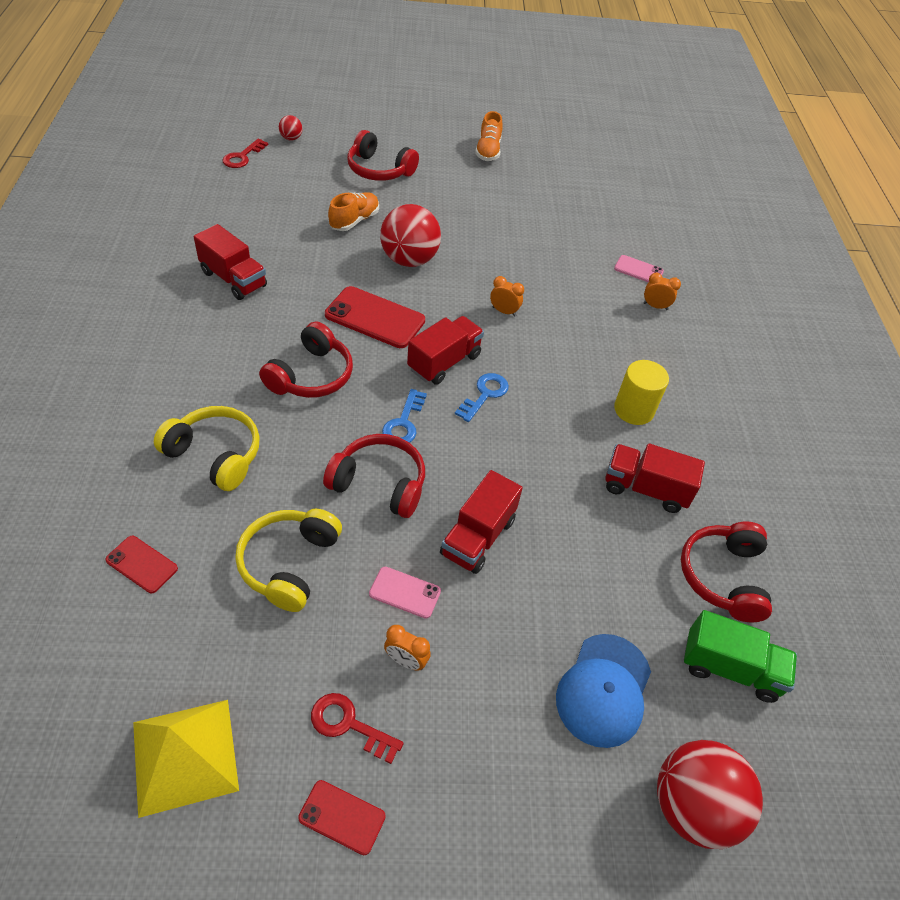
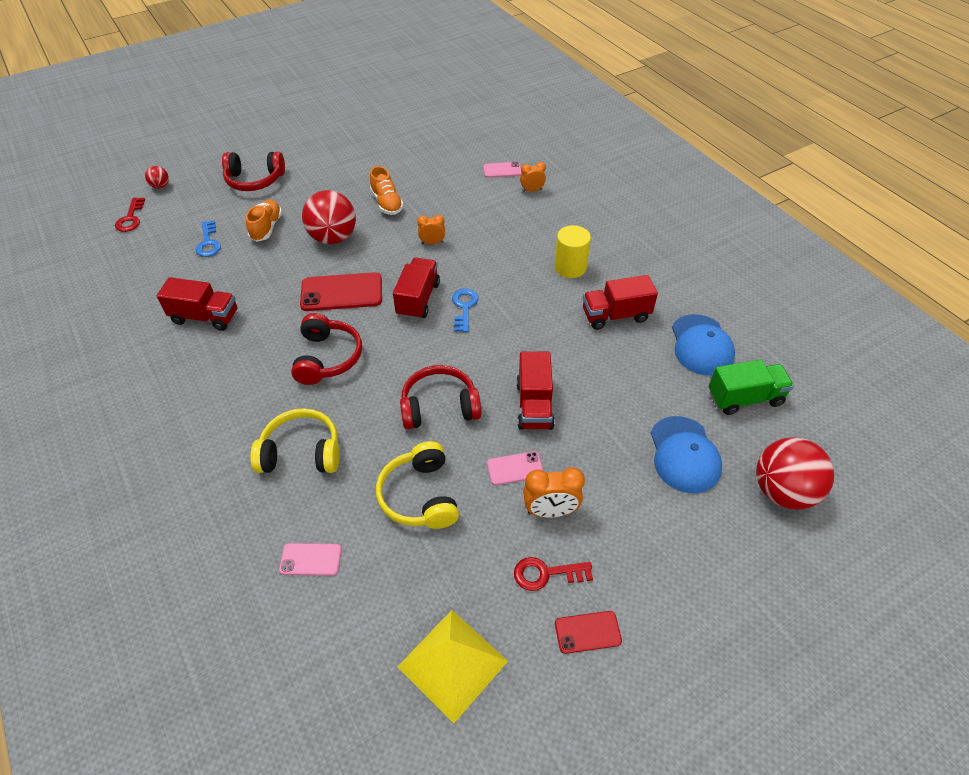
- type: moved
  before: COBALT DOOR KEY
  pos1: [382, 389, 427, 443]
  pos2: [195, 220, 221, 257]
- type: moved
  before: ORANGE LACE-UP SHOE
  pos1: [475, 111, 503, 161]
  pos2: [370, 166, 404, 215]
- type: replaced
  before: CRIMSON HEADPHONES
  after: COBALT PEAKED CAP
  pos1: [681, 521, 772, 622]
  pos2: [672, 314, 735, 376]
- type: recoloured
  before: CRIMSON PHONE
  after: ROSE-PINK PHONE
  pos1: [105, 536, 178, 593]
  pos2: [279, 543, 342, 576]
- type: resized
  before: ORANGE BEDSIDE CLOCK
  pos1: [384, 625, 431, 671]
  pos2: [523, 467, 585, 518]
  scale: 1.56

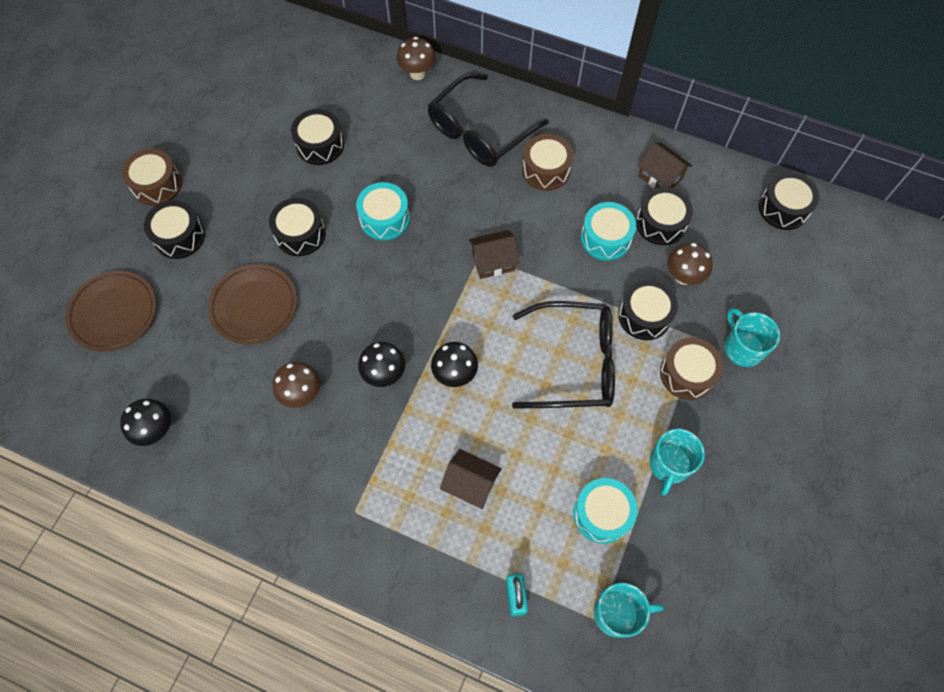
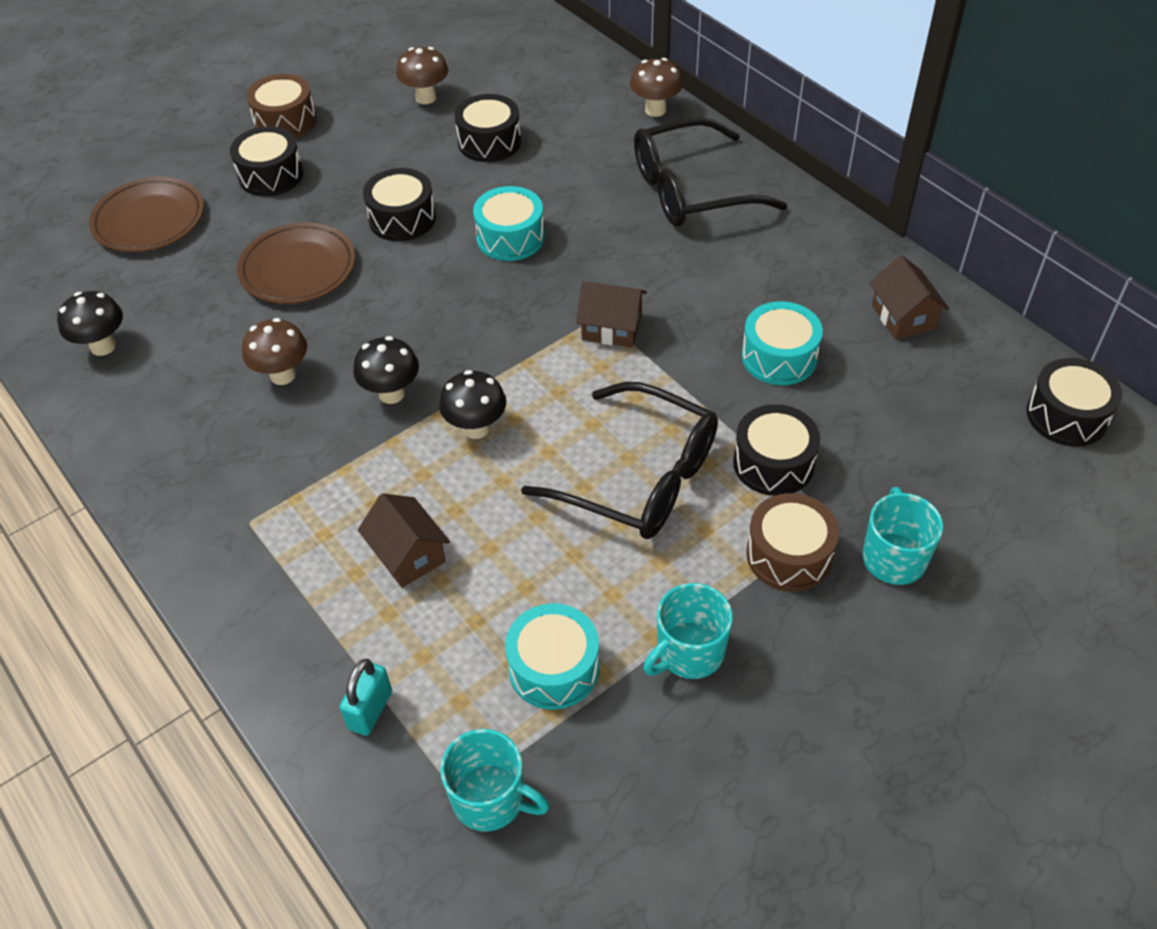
- type: removed
  before: BROWN TOY DRUM
  pos1: [522, 134, 573, 191]
- type: removed
  before: BLACK TOY DRUM
  pos1: [636, 187, 693, 245]
- type: moved
  before: BROWN FUNGUS
  pos1: [667, 243, 713, 285]
  pos2: [396, 47, 448, 104]

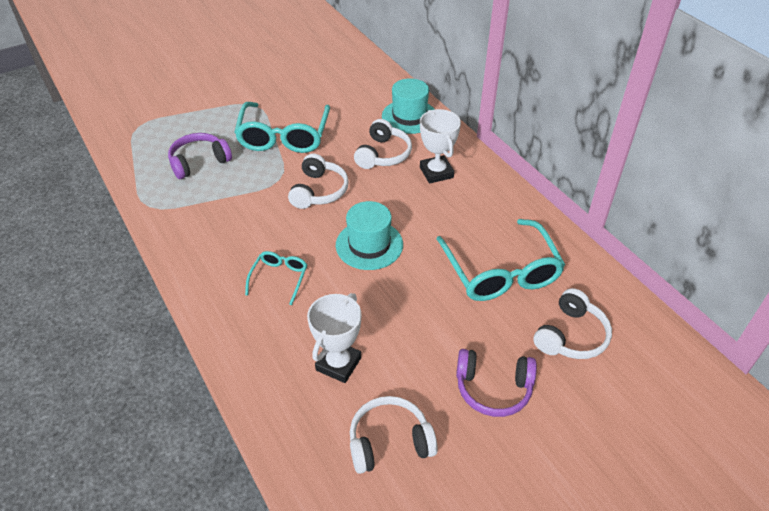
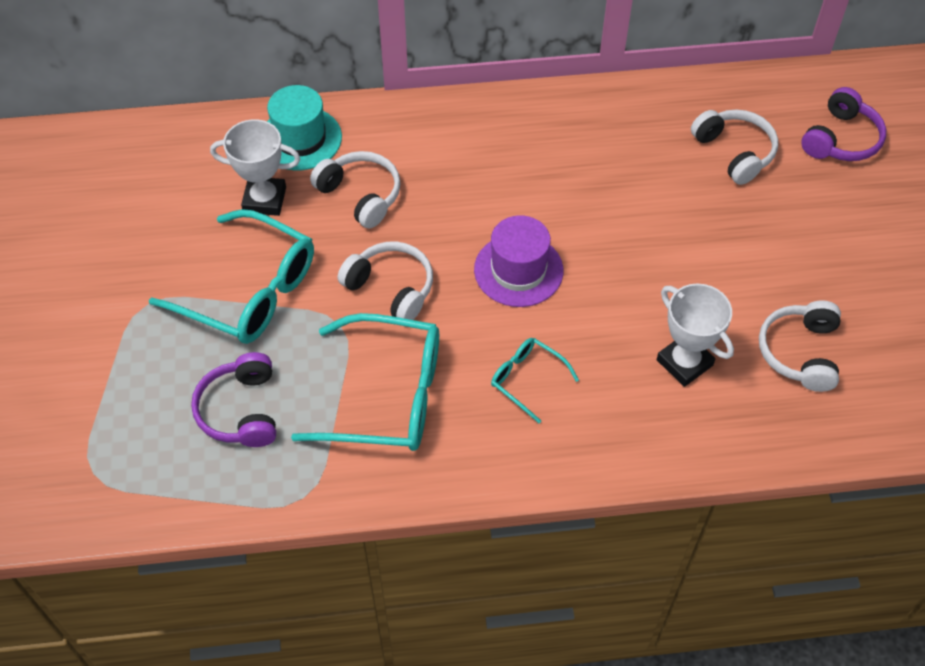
- type: moved
  before: SNOW-WHITE TROPHY
  pos1: [420, 109, 461, 184]
  pos2: [210, 119, 300, 216]
- type: moved
  before: TEAL GLASSES
  pos1: [436, 219, 565, 301]
  pos2: [291, 313, 439, 451]
- type: moved
  before: VIOLET HEADPHONES
  pos1: [456, 349, 537, 417]
  pos2: [801, 87, 886, 161]
- type: recoloured
  before: TEAL TOP HAT
  after: VIOLET TOP HAT
  pos1: [336, 201, 403, 270]
  pos2: [474, 215, 563, 307]

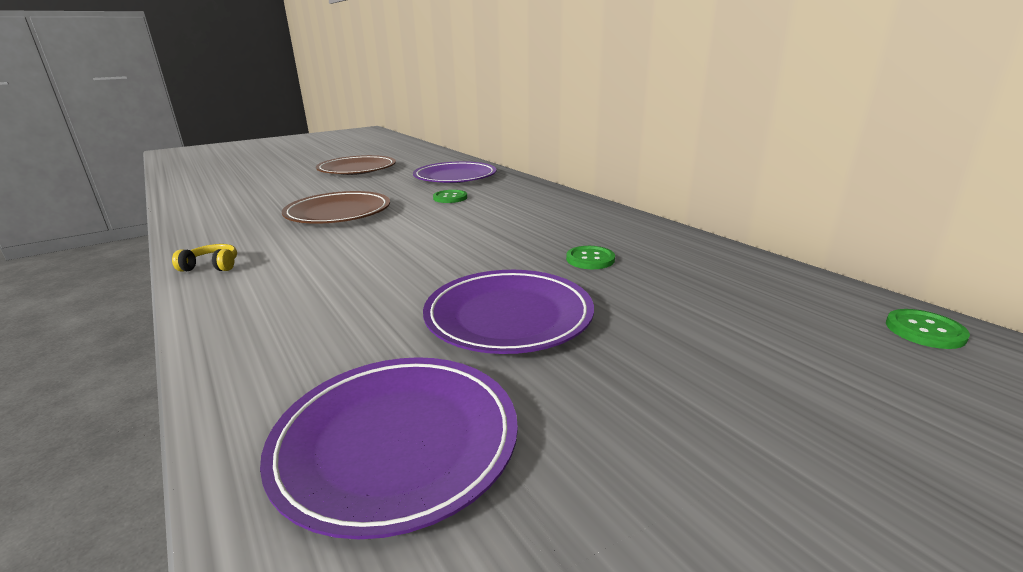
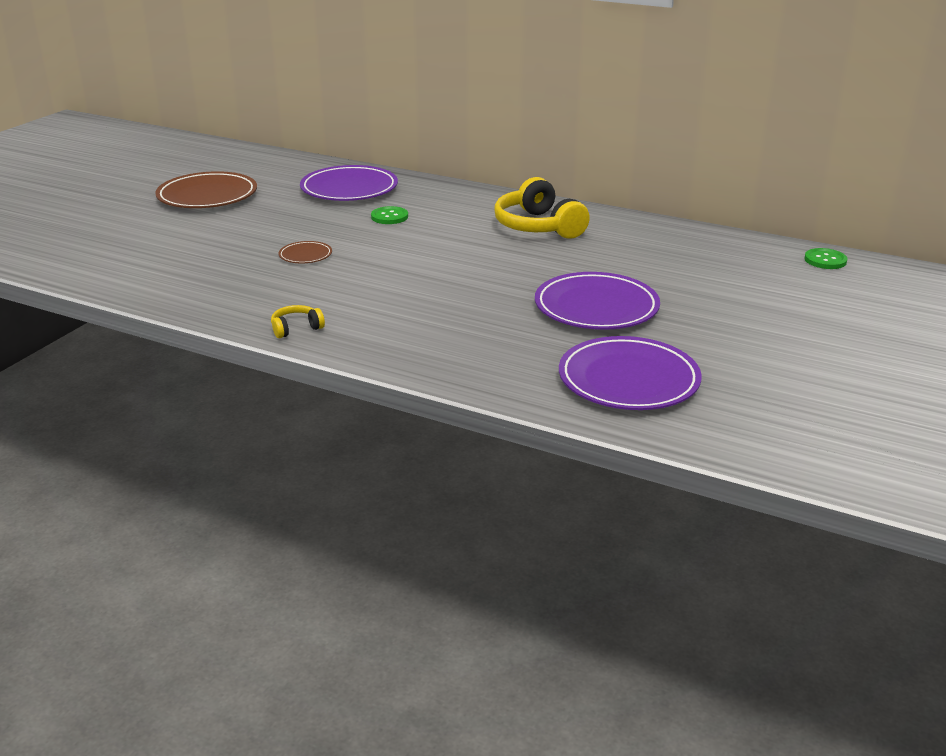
- type: removed
  before: LEAF-GREEN BUTTON
  pos1: [566, 246, 615, 269]
- type: added
  after: BRIGHT YELLOW HEADPHONES
  pos2: [494, 177, 590, 239]
- type: resized
  before: BROWN DINNER PLATE
  pos1: [282, 191, 390, 224]
  pos2: [278, 241, 332, 263]
  scale: 0.47

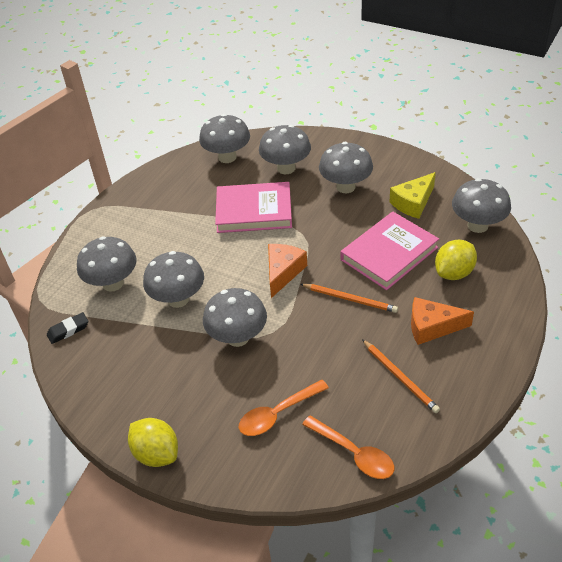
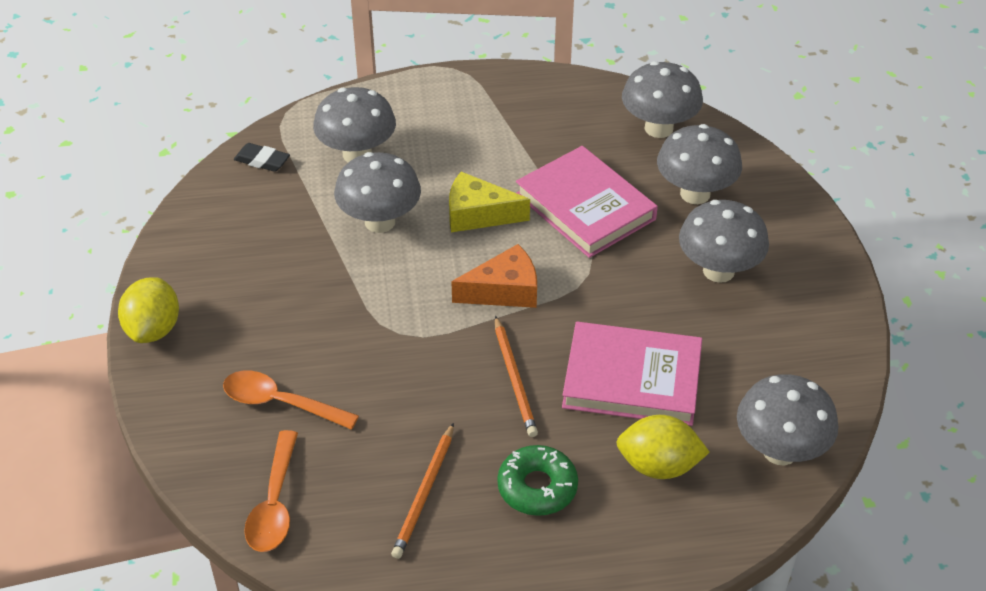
- type: removed
  before: GRAY FUNGUS
  pos1: [203, 288, 267, 347]
- type: moved
  before: BRIGHT YELLOW PIECE OF CHEESE
  pos1: [389, 172, 436, 219]
  pos2: [449, 172, 530, 232]
- type: replaced
  before: ORANGE PIECE OF CHEESE
  after: LEAF-GREEN DONUT
  pos1: [411, 297, 474, 345]
  pos2: [497, 445, 578, 516]

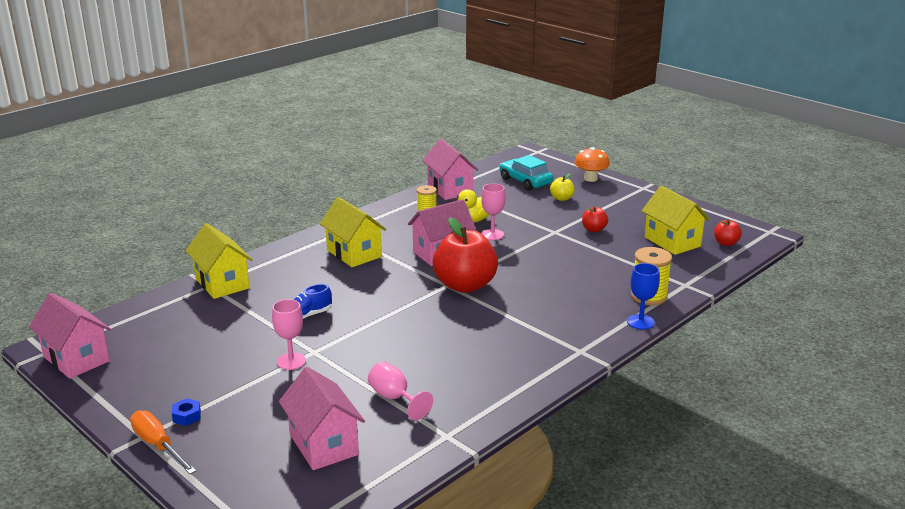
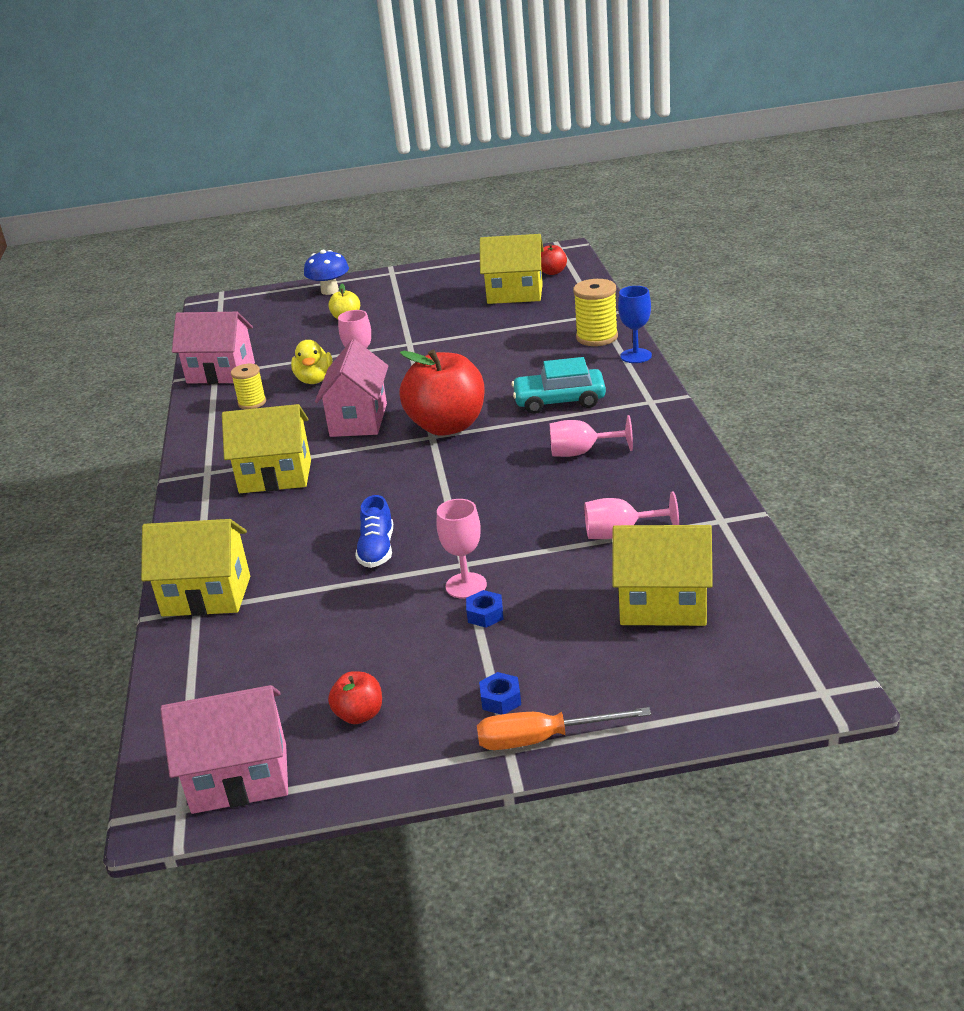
- type: added
  after: COBALT HEX NUT
  pos2: [466, 590, 504, 628]
- type: added
  after: ROSE-PINK CHALICE
  pos2: [550, 415, 633, 457]
- type: moved
  before: TEAL CAR
  pos1: [500, 155, 553, 191]
  pos2: [511, 357, 606, 414]
- type: moved
  before: CRIMSON APPLE
  pos1: [582, 206, 608, 232]
  pos2: [328, 671, 382, 724]
- type: recoloured
  before: ROSE-PINK COTTAGE
  after: BRIGHT YELLOW COTTAGE
  pos1: [279, 367, 365, 470]
  pos2: [612, 525, 713, 626]
- type: recoloured
  before: ORANGE FUNGUS
  after: COBALT FUNGUS
  pos1: [574, 147, 610, 182]
  pos2: [304, 250, 349, 295]

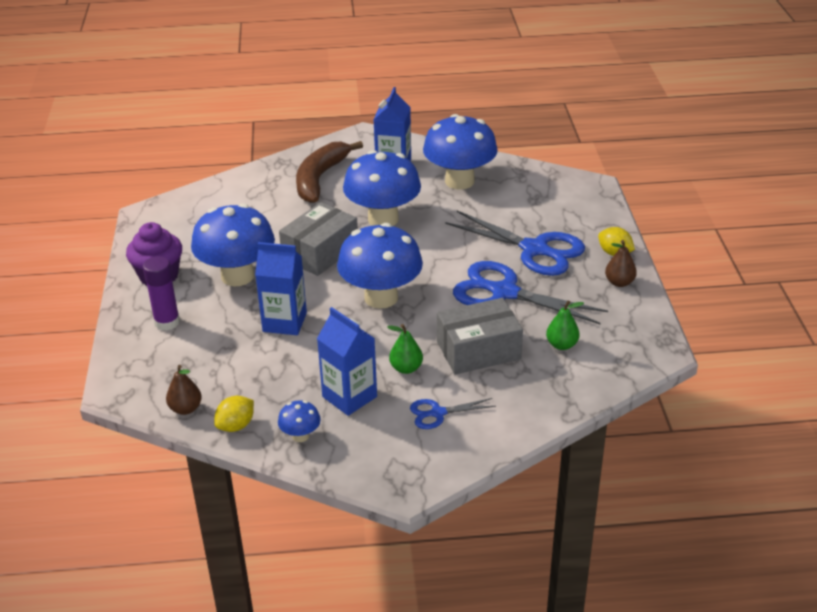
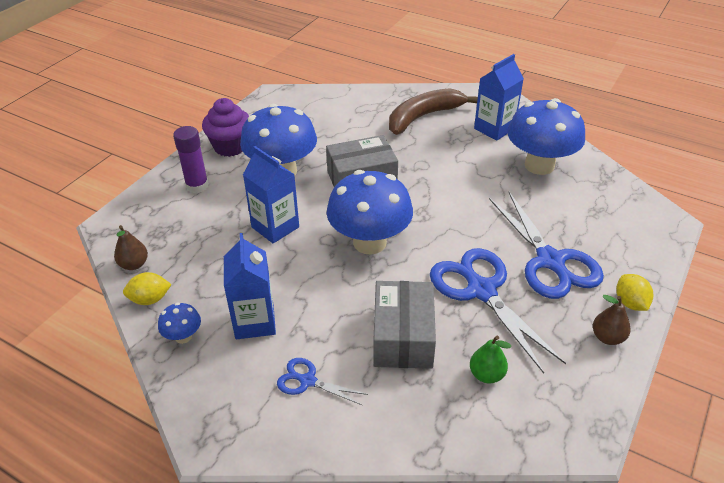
- type: removed
  before: COBALT FUNGUS
  pos1: [343, 150, 421, 226]
- type: removed
  before: LEAF-GREEN PEAR FRUIT
  pos1: [387, 324, 423, 374]
- type: turned
  before: GRAY BOX
  pos1: [437, 298, 523, 374]
  pos2: [373, 281, 436, 369]
  turn: 75

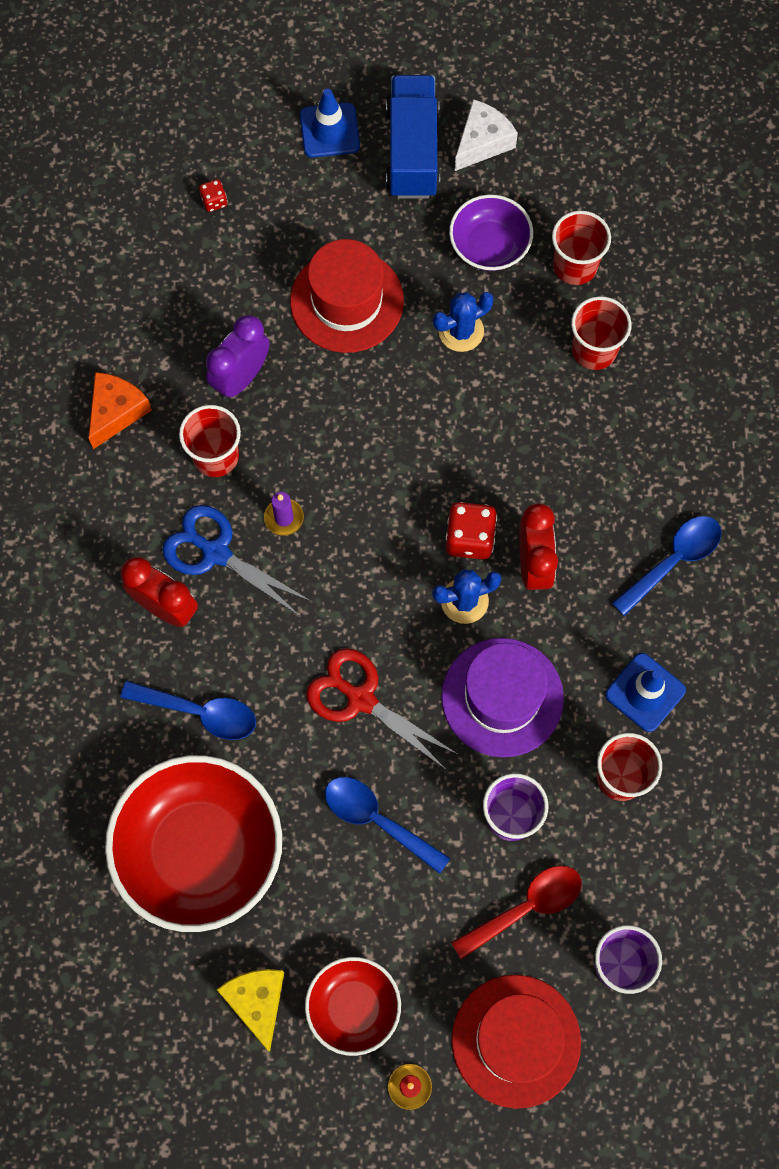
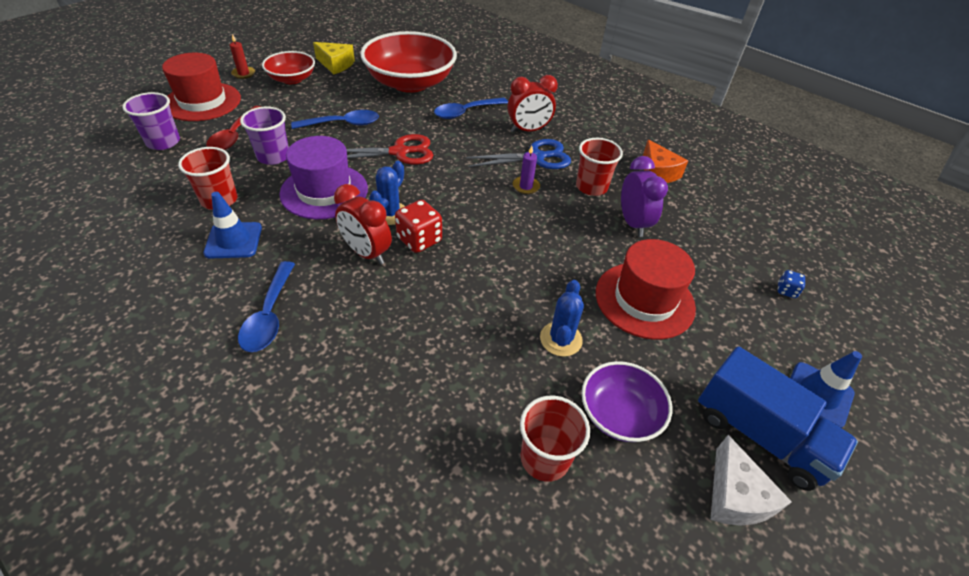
- type: removed
  before: CRIMSON TUMBLER
  pos1: [571, 296, 632, 370]
- type: recoloured
  before: CRIMSON DIE
  after: COBALT DIE
  pos1: [199, 179, 227, 212]
  pos2: [778, 270, 805, 298]

